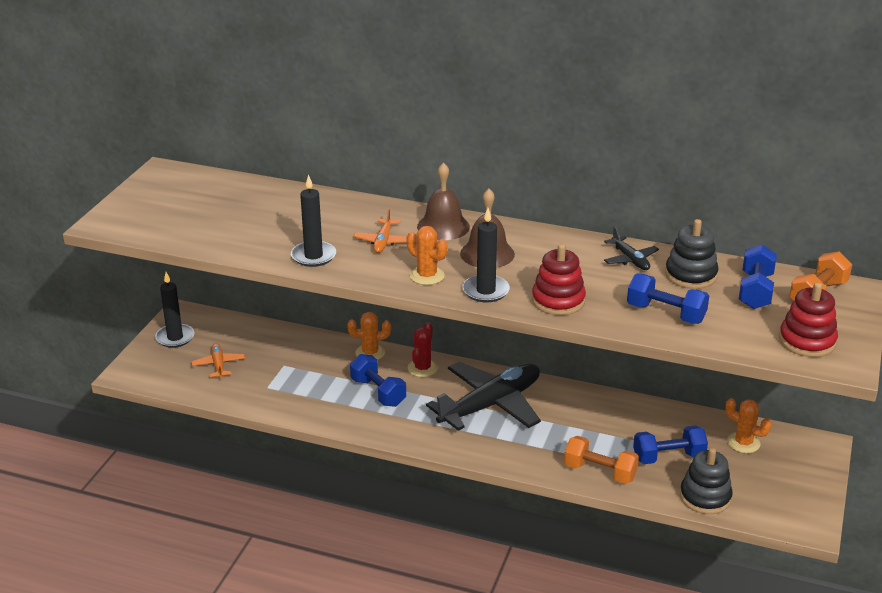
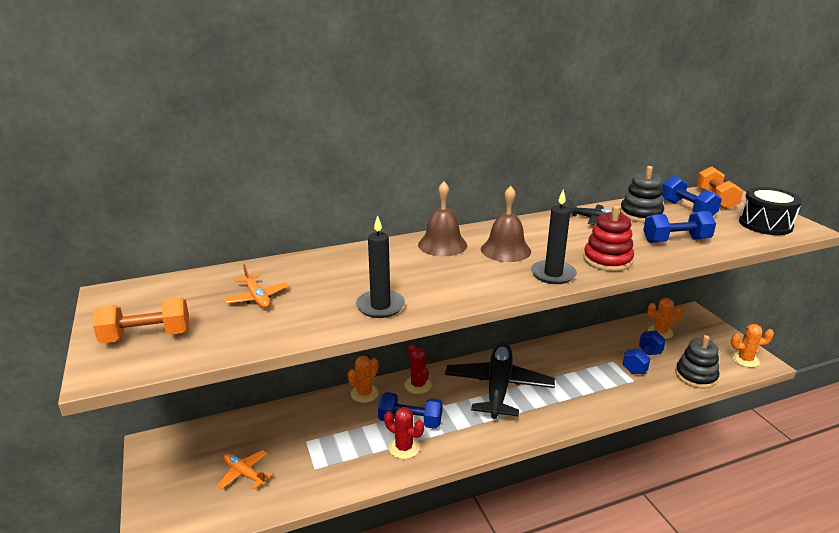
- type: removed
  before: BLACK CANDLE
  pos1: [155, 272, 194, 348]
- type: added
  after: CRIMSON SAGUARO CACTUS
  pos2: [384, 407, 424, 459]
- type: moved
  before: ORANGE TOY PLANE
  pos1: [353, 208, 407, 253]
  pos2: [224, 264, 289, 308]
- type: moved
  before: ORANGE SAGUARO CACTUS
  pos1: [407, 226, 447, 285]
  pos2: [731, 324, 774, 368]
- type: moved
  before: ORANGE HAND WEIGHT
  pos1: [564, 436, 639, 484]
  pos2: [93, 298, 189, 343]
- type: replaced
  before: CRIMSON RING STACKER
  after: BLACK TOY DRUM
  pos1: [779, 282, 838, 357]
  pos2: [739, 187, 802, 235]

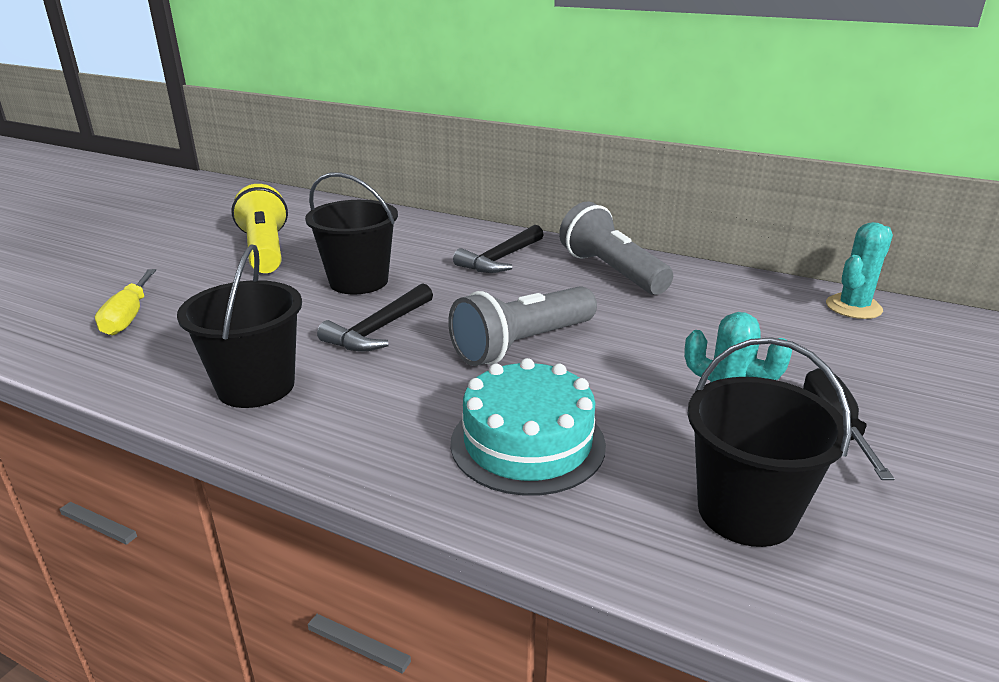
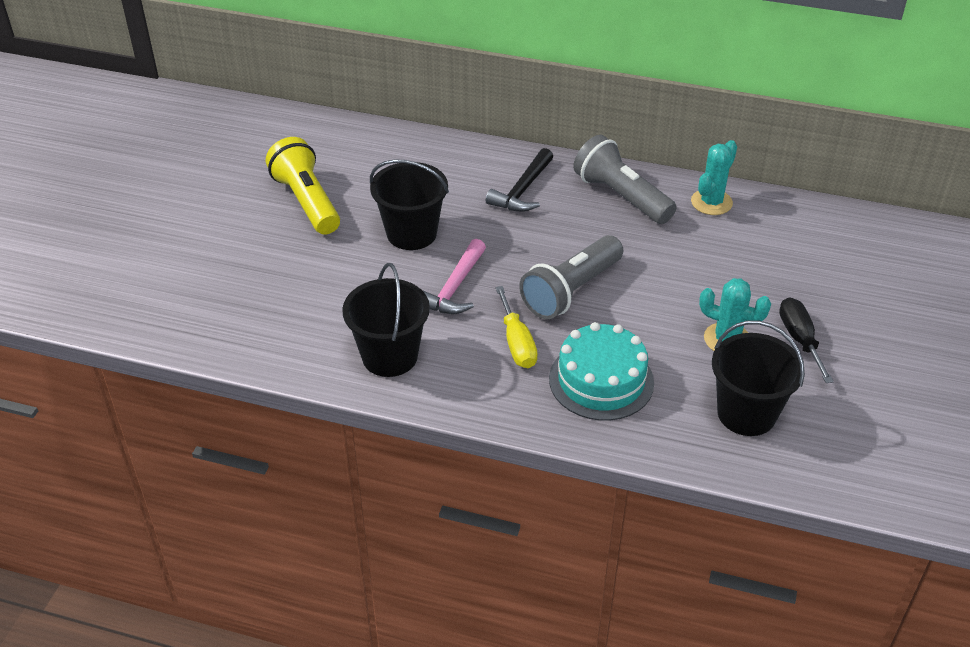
- type: moved
  before: BRIGHT YELLOW HAND SCREWDRIVER
  pos1: [95, 269, 156, 335]
  pos2: [495, 286, 538, 368]
- type: moved
  before: TEAL SAGUARO CACTUS
  pos1: [826, 222, 893, 319]
  pos2: [691, 140, 737, 215]
- type: recoloured
  before: BLACK CLAW HAMMER
  after: ROSE-PINK CLAW HAMMER
  pos1: [317, 283, 433, 352]
  pos2: [422, 239, 486, 314]

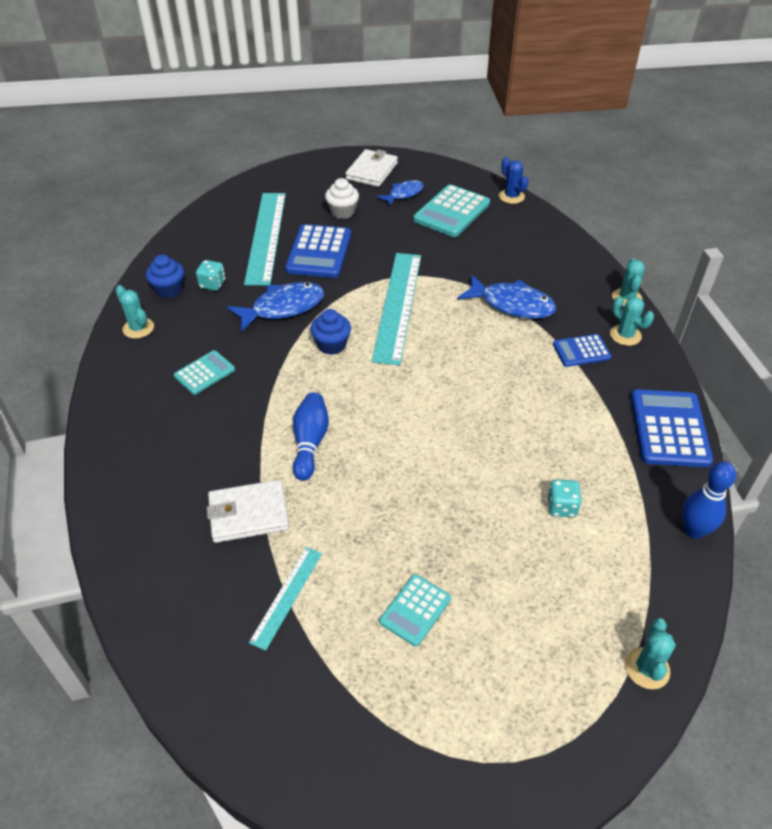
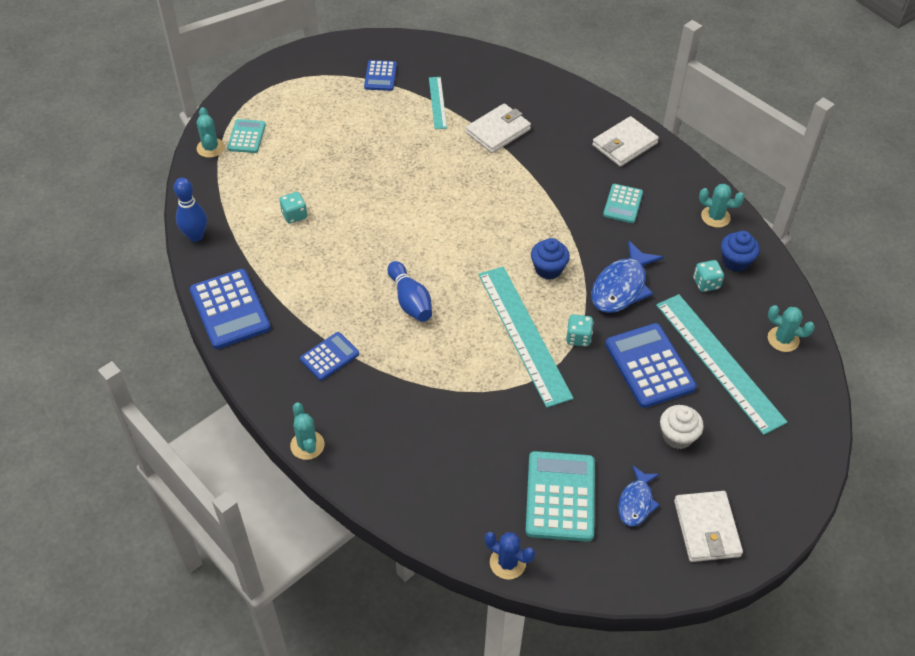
- type: removed
  before: COBALT FISH
  pos1: [457, 275, 556, 319]
- type: added
  after: COBALT ADDING MACHINE
  pos2: [364, 60, 397, 91]
- type: added
  after: TEAL DIE
  pos2: [566, 314, 593, 347]
- type: added
  after: SNOW-WHITE WALLET
  pos2: [592, 116, 659, 167]
- type: moved
  before: COBALT SKITTLE
  pos1: [293, 393, 329, 481]
  pos2: [387, 261, 432, 322]
- type: moved
  before: TEAL ADDING MACHINE
  pos1: [379, 574, 451, 647]
  pos2: [227, 119, 266, 153]
- type: moved
  before: TEAL SAGUARO CACTUS
  pos1: [610, 297, 654, 346]
  pos2: [768, 305, 815, 352]

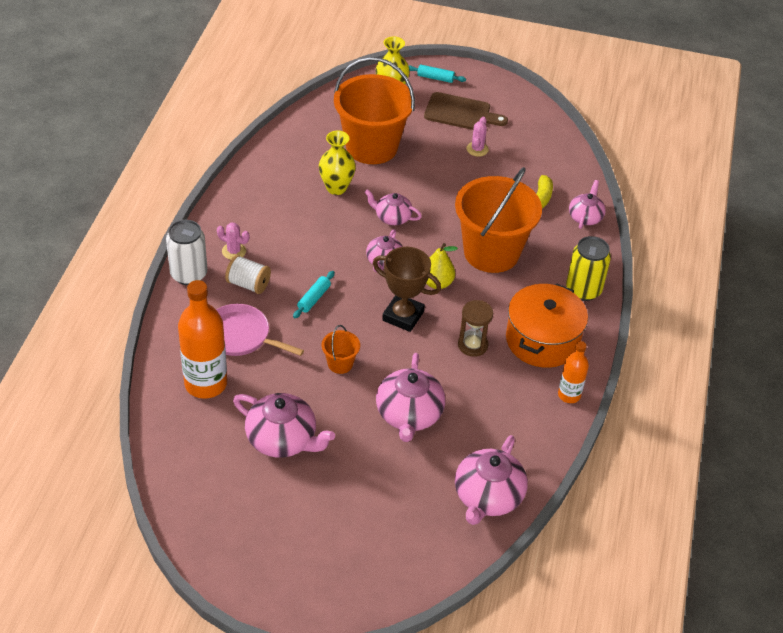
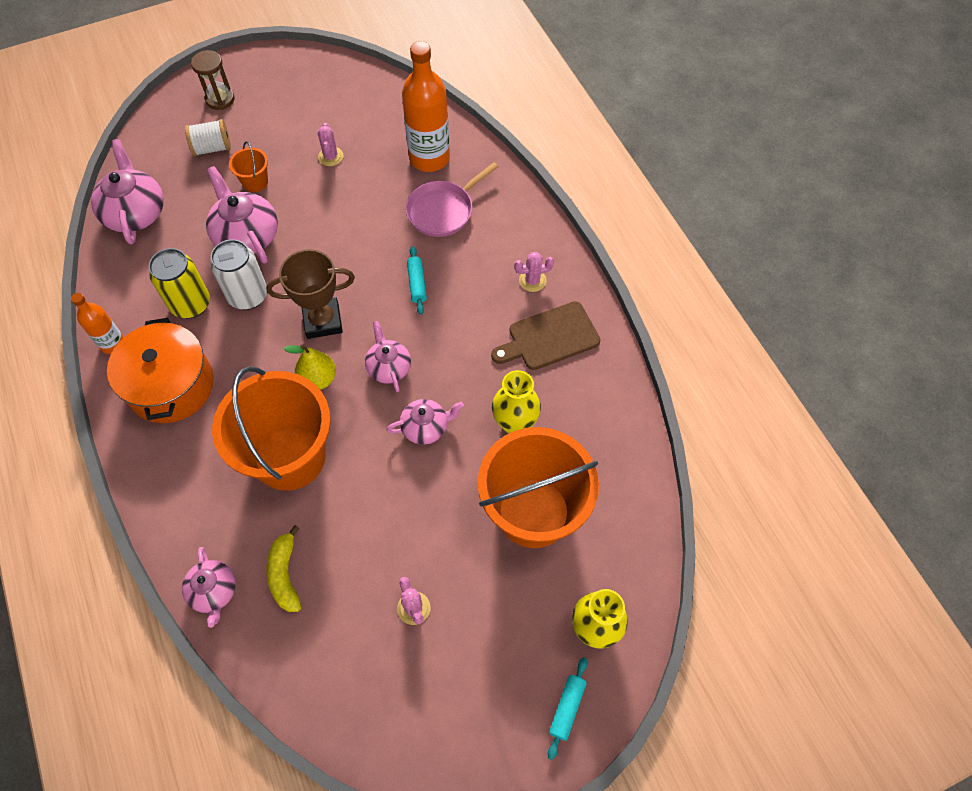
- type: moved
  before: SNOW-WHITE SODA CAN
  pos1: [166, 220, 207, 285]
  pos2: [210, 239, 267, 310]
- type: moved
  before: SNOW-WHITE REEL OF THREAD
  pos1: [225, 255, 271, 294]
  pos2: [185, 119, 231, 156]
- type: moved
  before: ORANGE PAIL
  pos1: [322, 325, 360, 374]
  pos2: [229, 141, 268, 192]
- type: moved
  before: BROWN CHOPPING BOARD
  pos1: [424, 92, 508, 130]
  pos2: [491, 301, 601, 370]
- type: moved
  before: BROWN SAND TIMER
  pos1: [458, 300, 493, 357]
  pos2: [191, 50, 235, 110]
- type: moved
  before: BRIGHT YELLOW SODA CAN
  pos1: [566, 236, 611, 301]
  pos2: [149, 248, 210, 318]
- type: replaced
  before: ROSE-PINK CHINA TEAPOT
  after: ROSE-PINK SAGUARO CACTUS
  pos1: [233, 393, 335, 458]
  pos2: [318, 123, 343, 166]
- type: turned
  before: ROSE-PINK PAN
  pos1: [216, 304, 304, 356]
  pos2: [405, 162, 498, 237]
  turn: 150
- type: turned
  before: TEAL ROLLING PIN
  pos1: [409, 65, 466, 83]
  pos2: [548, 657, 588, 760]
  turn: -45

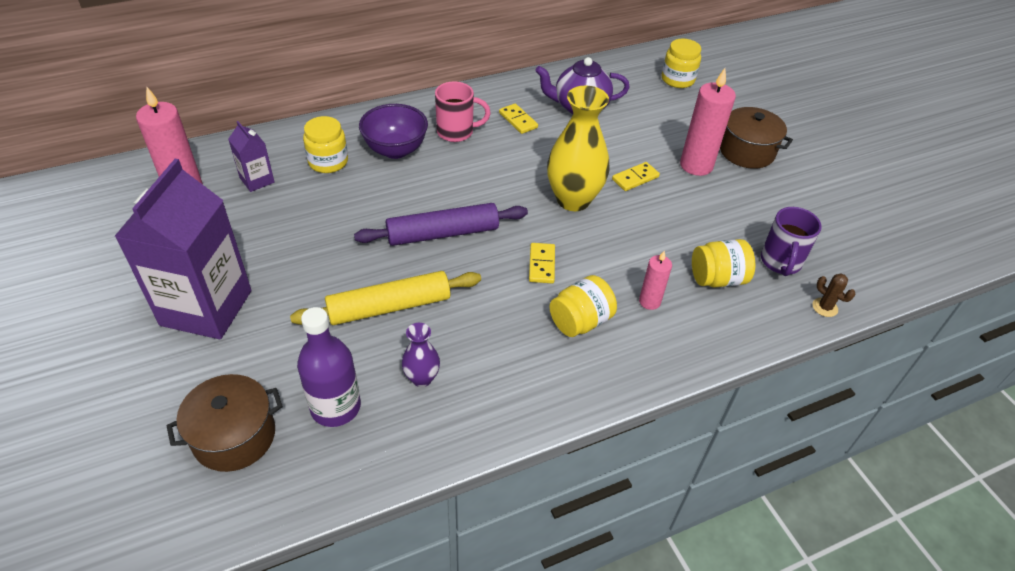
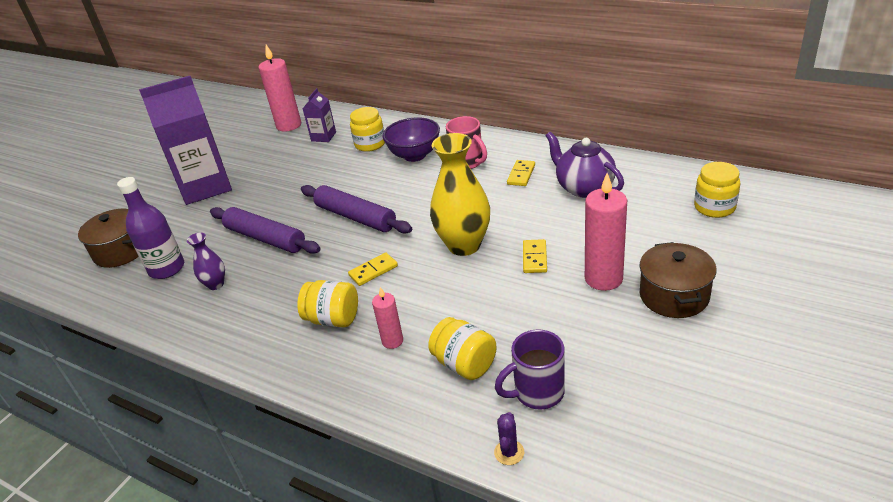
- type: recoloured
  before: BRIGHT YELLOW ROLLING PIN
  after: VIOLET ROLLING PIN
  pos1: [290, 271, 481, 325]
  pos2: [210, 207, 321, 254]
- type: recoloured
  before: BROWN SAGUARO CACTUS
  after: VIOLET SAGUARO CACTUS
  pos1: [813, 273, 856, 317]
  pos2: [494, 412, 524, 465]
- type: turned
  before: BRIGHT YELLOW DOMINO
  pos1: [612, 162, 660, 191]
  pos2: [523, 239, 547, 273]
  turn: 75

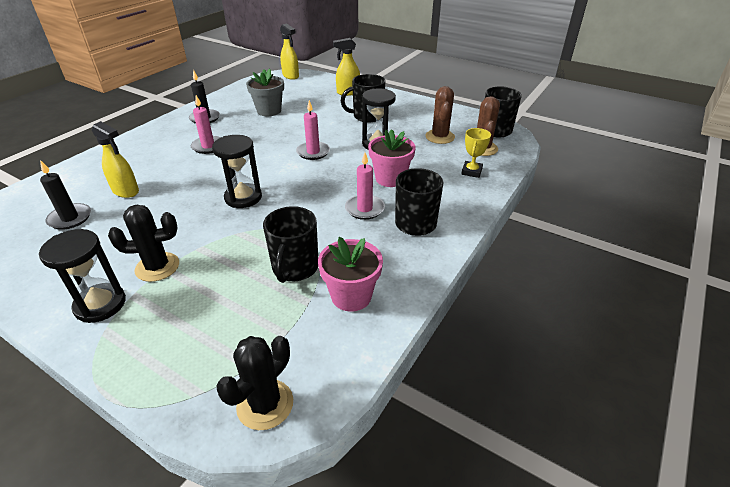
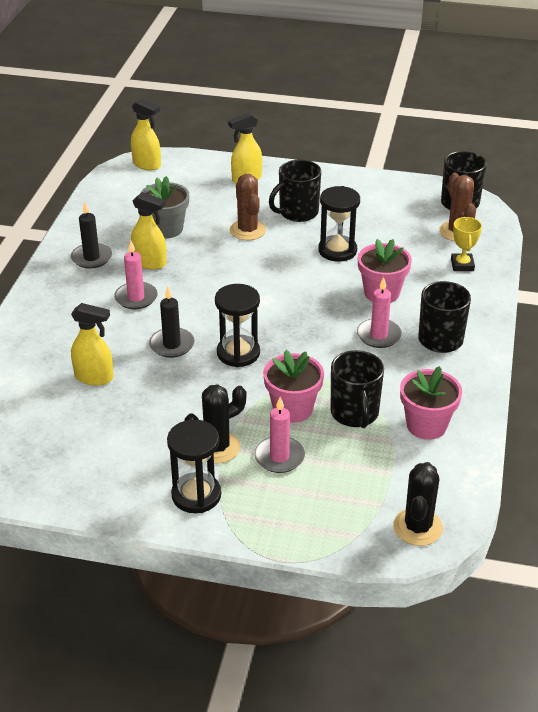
- type: added
  after: BRIGHT YELLOW SPRAY BOTTLE
  pos2: [131, 192, 166, 270]
- type: added
  after: ROSE-PINK POTTED PLANT
  pos2: [263, 350, 324, 423]
- type: moved
  before: BLACK CANDLE
  pos1: [40, 160, 91, 230]
  pos2: [149, 287, 194, 358]
- type: moved
  before: ROSE-PINK CANDLE
  pos1: [296, 100, 330, 160]
  pos2: [254, 397, 305, 473]
- type: moved
  before: BROWN SAGUARO CACTUS
  pos1: [425, 86, 455, 144]
  pos2: [230, 174, 266, 240]

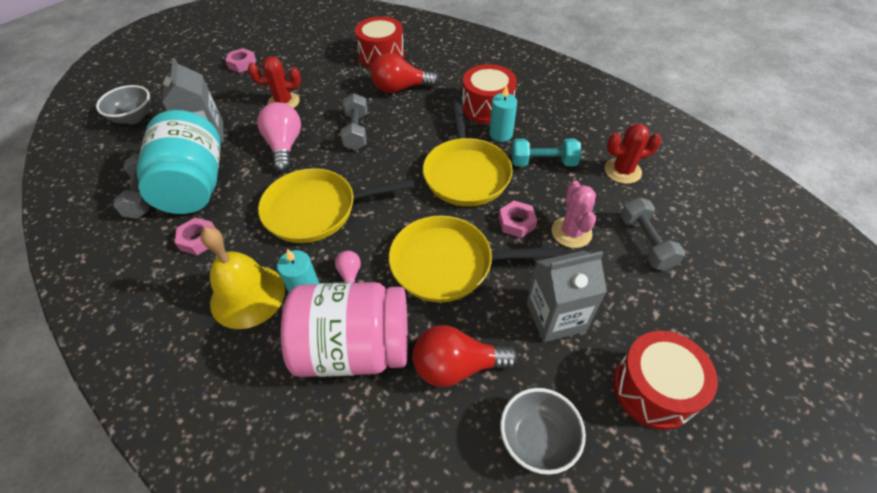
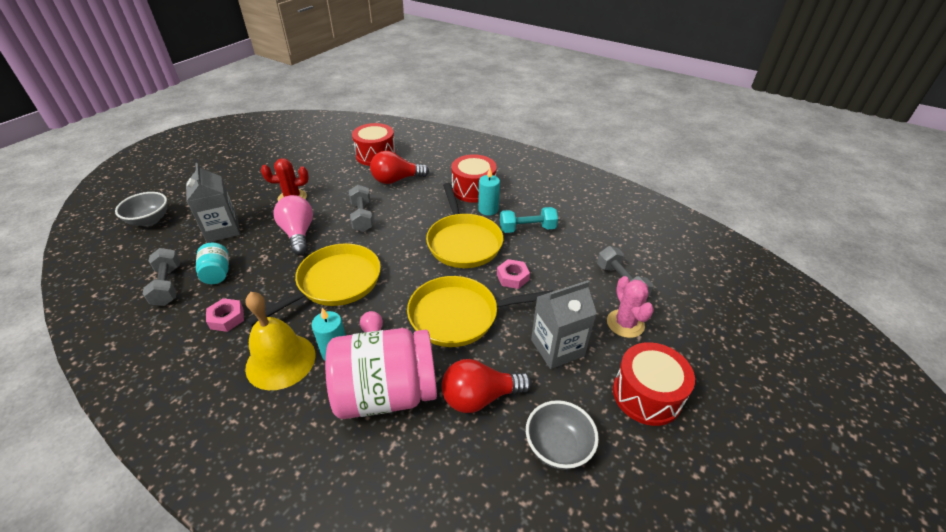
- type: removed
  before: ROSE-PINK HEX NUT
  pos1: [225, 48, 256, 73]
- type: removed
  before: CRIMSON SAGUARO CACTUS
  pos1: [605, 124, 662, 184]
- type: moved
  before: ROSE-PINK SAGUARO CACTUS
  pos1: [552, 181, 596, 248]
  pos2: [607, 276, 654, 338]
- type: turned
  before: BRIGHT YELLOW PAN
  pos1: [258, 168, 414, 243]
  pos2: [246, 243, 381, 326]
  turn: 150
- type: resized
  before: TEAL JAM JAR
  pos1: [137, 110, 221, 214]
  pos2: [196, 243, 229, 284]
  scale: 0.46

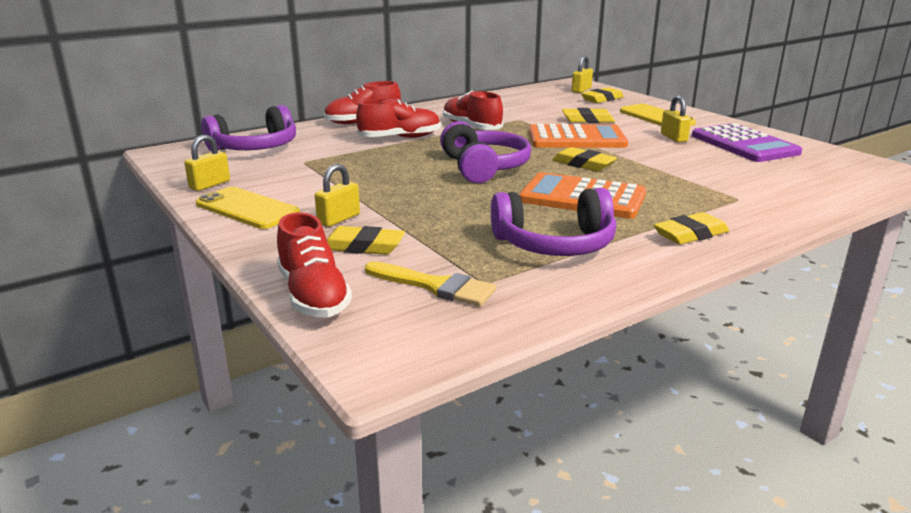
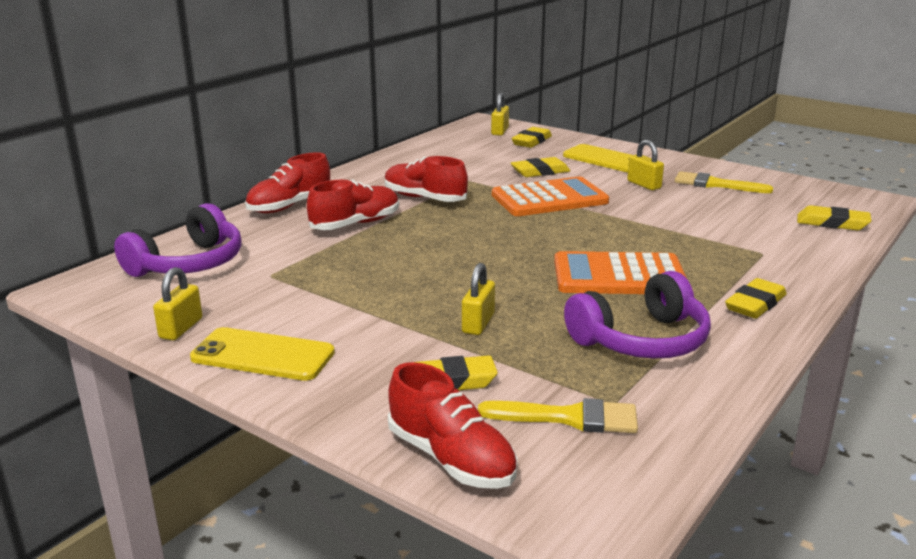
- type: removed
  before: VIOLET HEADPHONES
  pos1: [440, 121, 531, 183]
- type: moved
  before: BRIGHT YELLOW LOCK
  pos1: [315, 164, 360, 227]
  pos2: [462, 263, 495, 335]
- type: moved
  before: BRIGHT YELLOW ERASER
  pos1: [552, 147, 617, 171]
  pos2: [797, 205, 872, 230]
- type: replaced
  before: VIOLET ADDING MACHINE
  after: BRIGHT YELLOW PAINTBRUSH
  pos1: [692, 123, 802, 162]
  pos2: [675, 171, 773, 193]

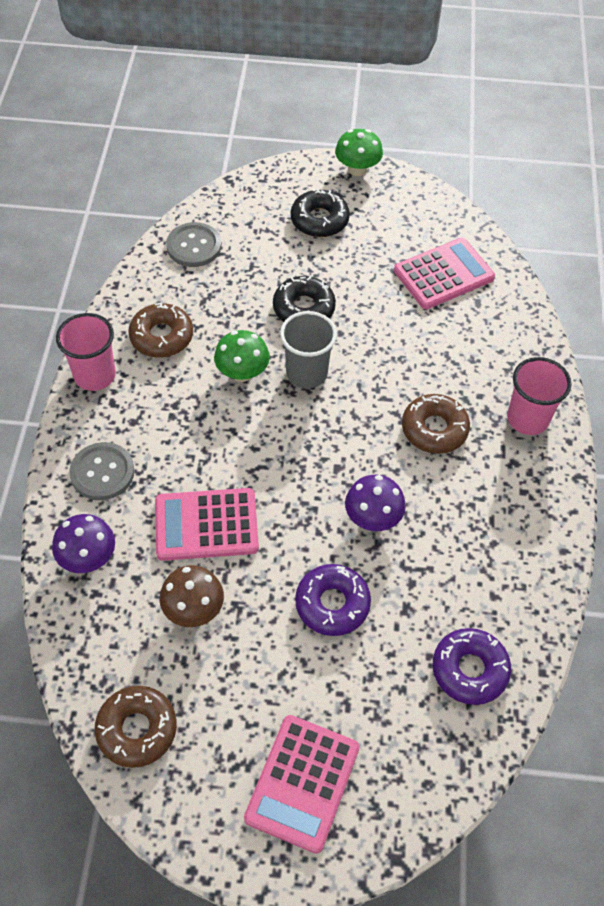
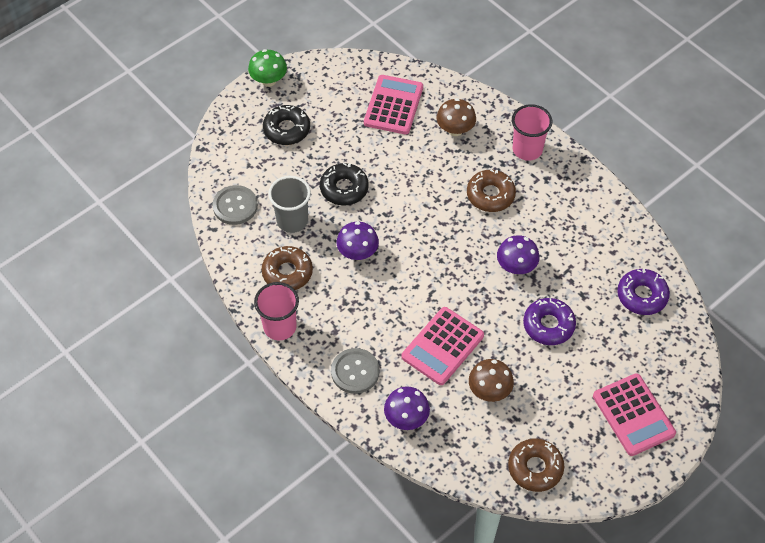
- type: added
  after: BROWN FUNGUS
  pos2: [437, 98, 476, 136]
- type: moved
  before: GRAY TUMBLER
  pos1: [280, 311, 337, 388]
  pos2: [268, 176, 311, 233]
- type: recoloured
  before: LEAF-GREEN FUNGUS
  after: VIOLET FUNGUS
  pos1: [214, 330, 270, 382]
  pos2: [337, 221, 379, 260]

